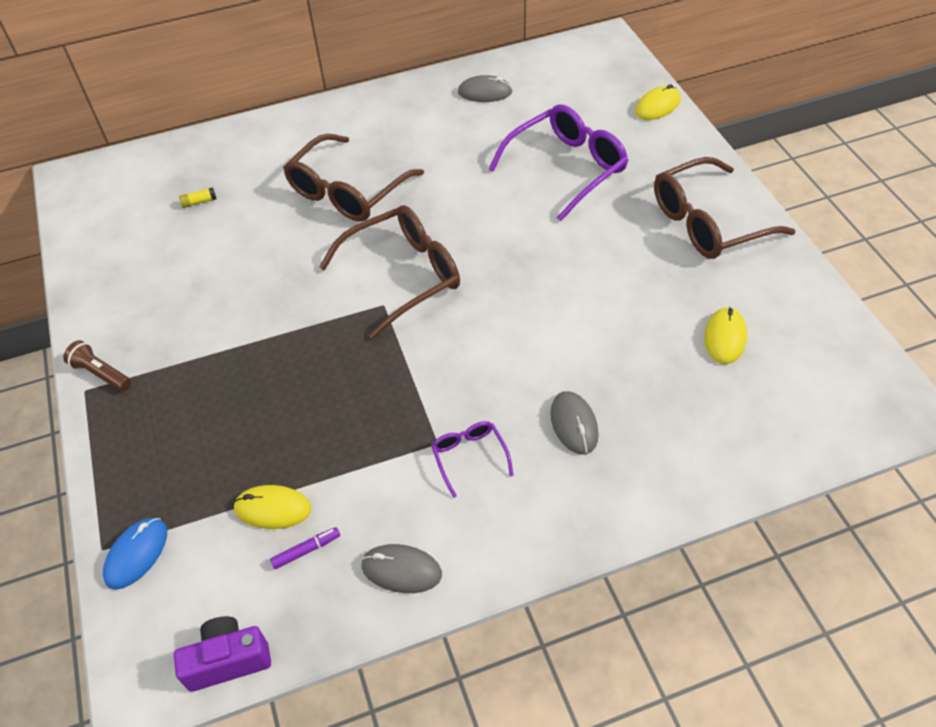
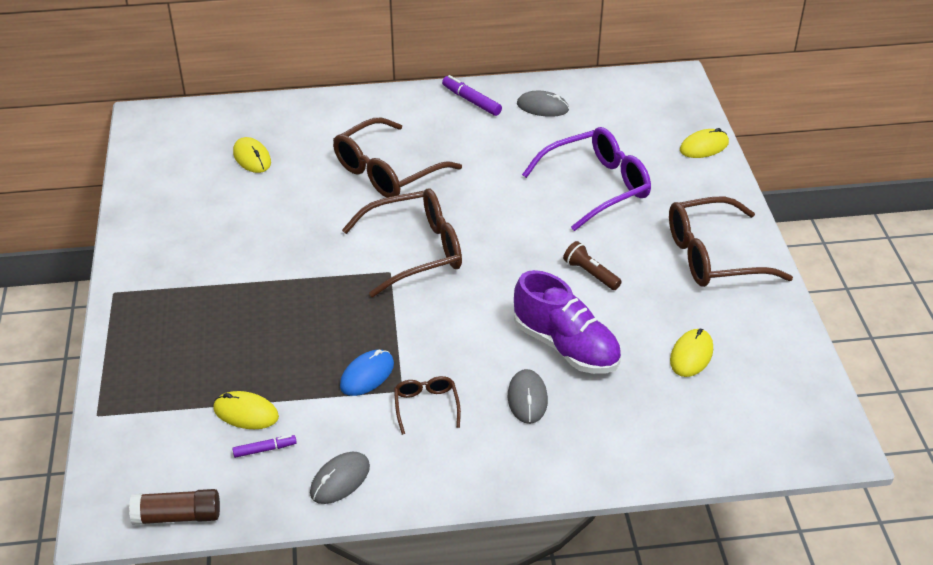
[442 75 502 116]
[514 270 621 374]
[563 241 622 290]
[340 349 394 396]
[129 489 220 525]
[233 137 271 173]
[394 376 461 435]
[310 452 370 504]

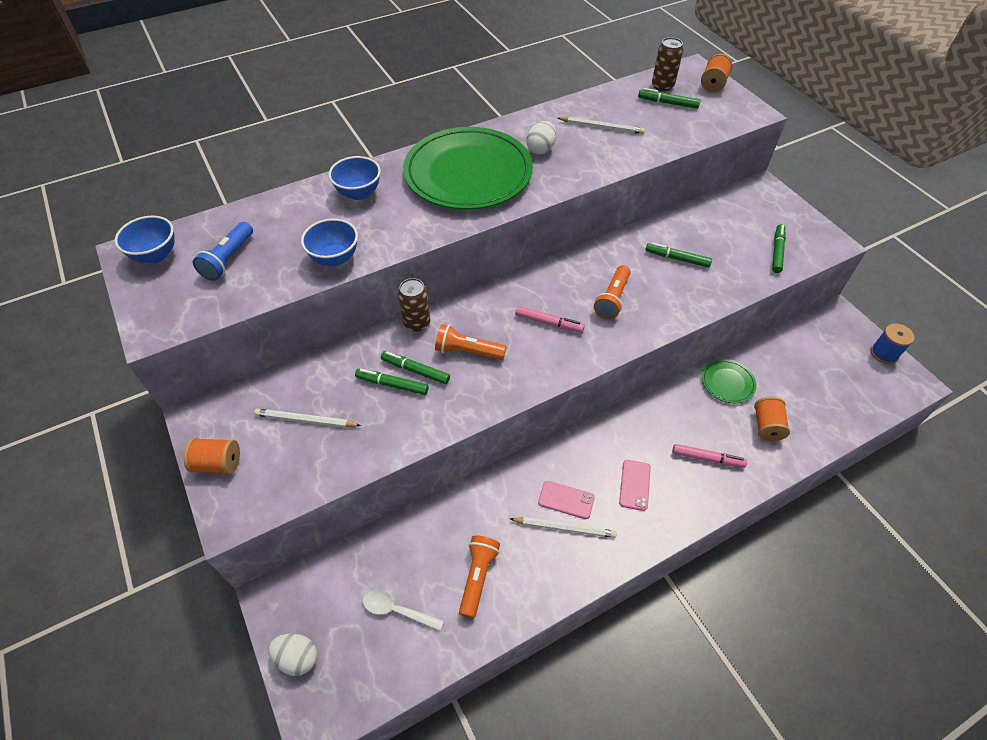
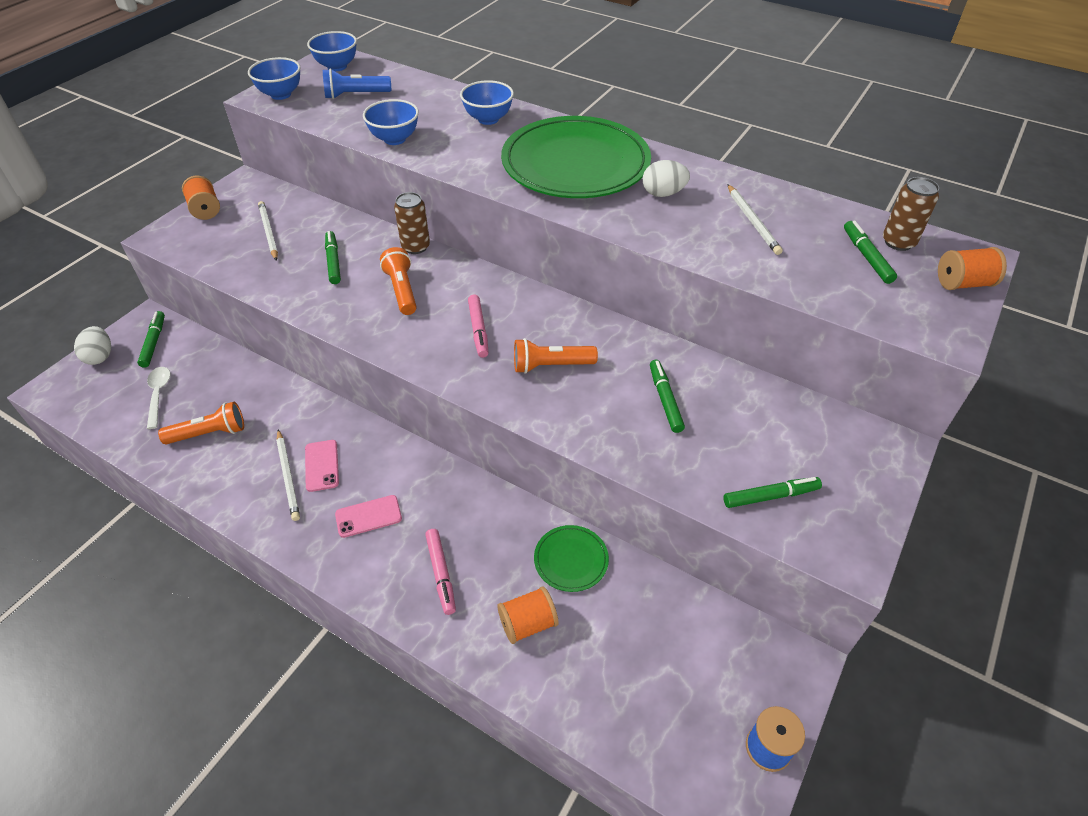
[248 57 301 100]
[137 311 165 368]

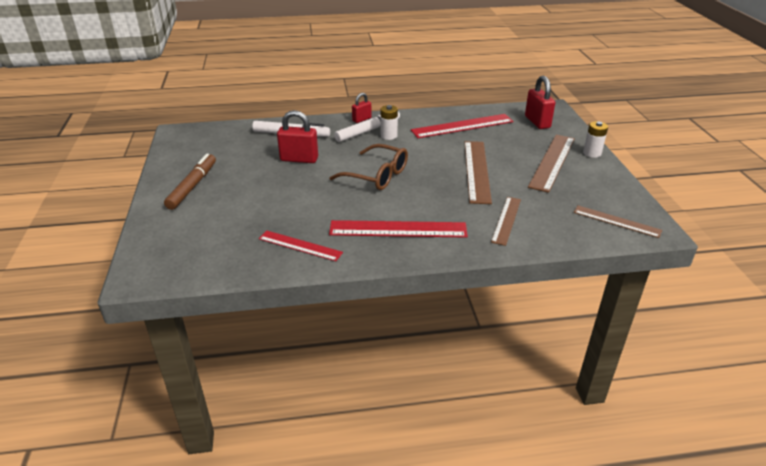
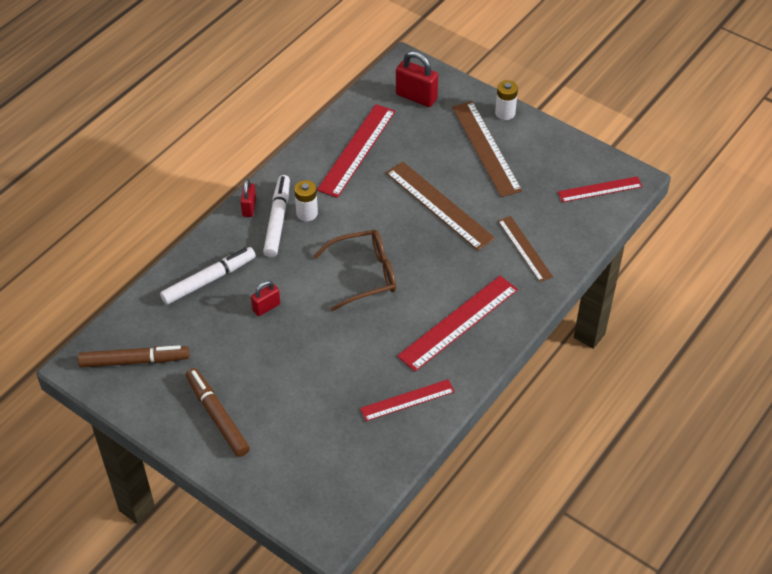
[78 345 189 368]
[558 176 643 202]
[251 281 280 316]

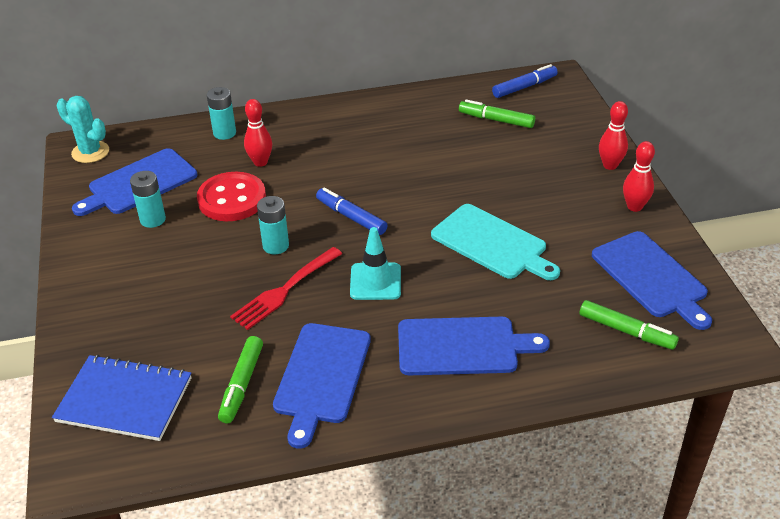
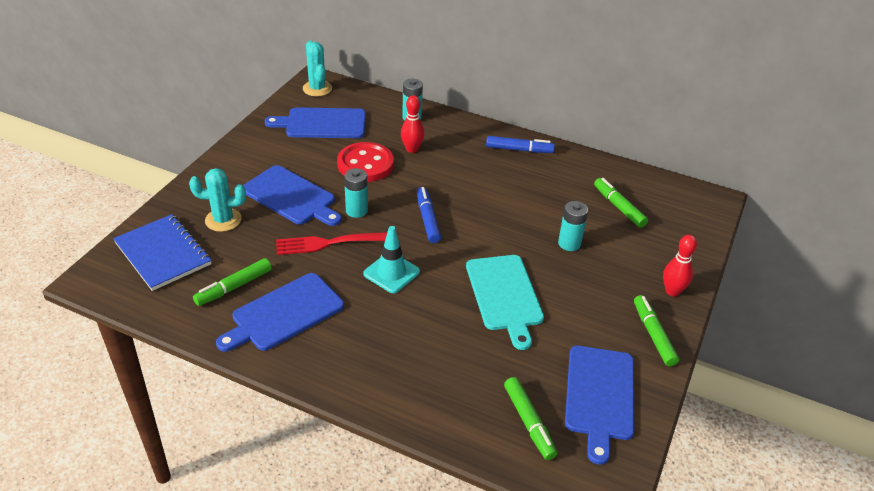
[189 168 246 232]
[558 201 588 251]
[243 165 342 226]
[486 136 555 153]
[634 295 679 366]

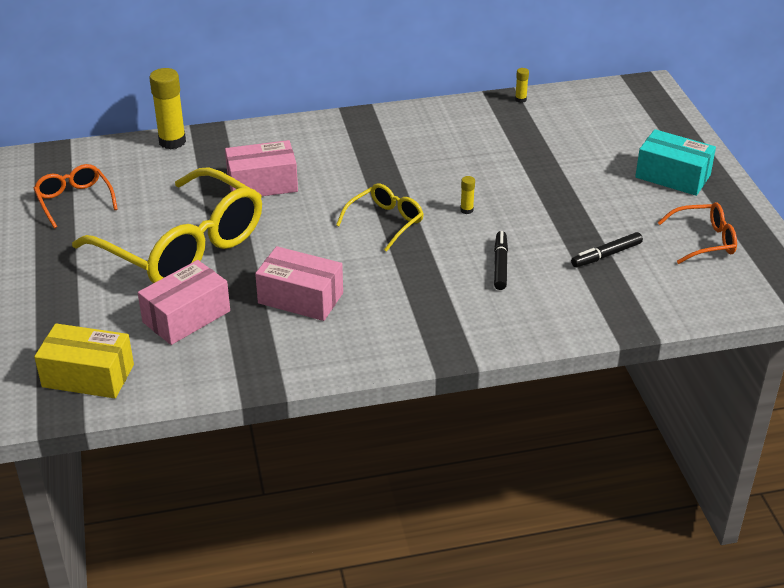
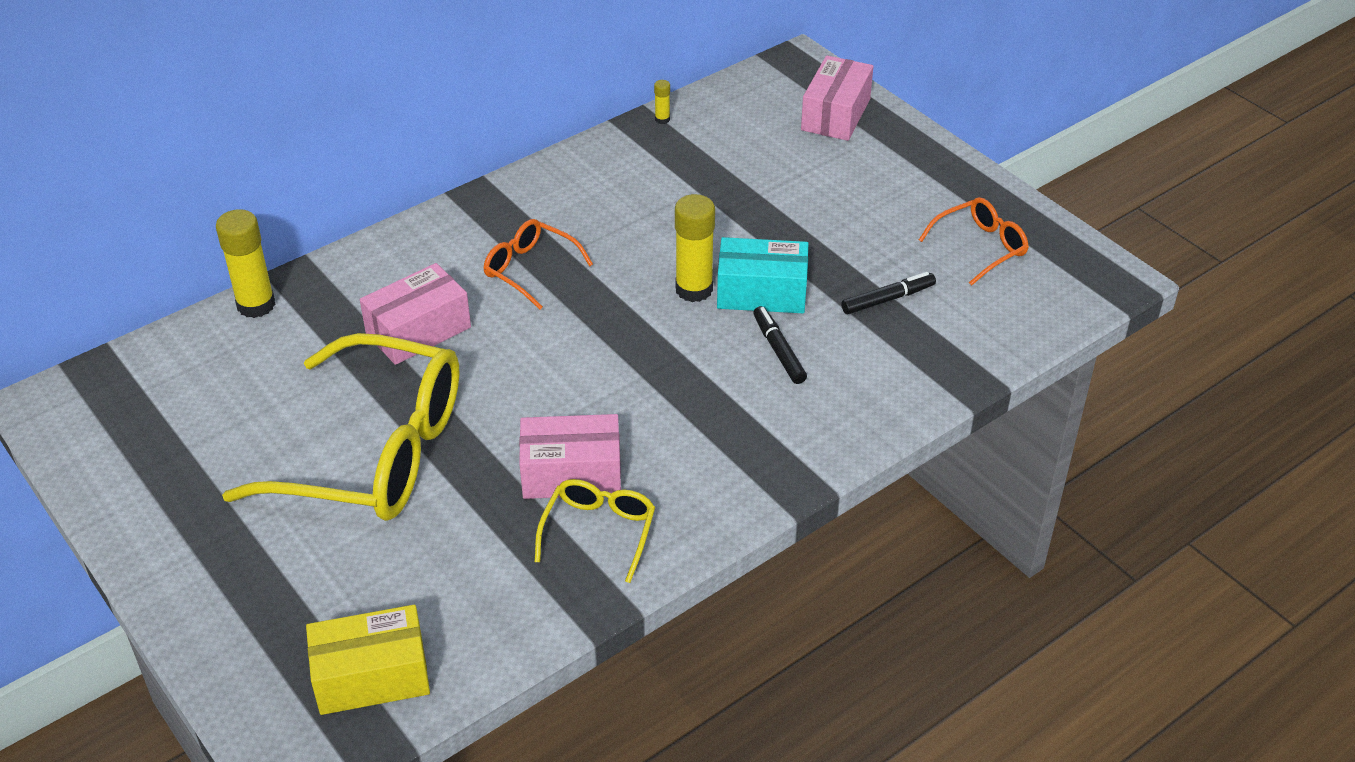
[484 219 593 310]
[801 55 874 141]
[535 479 655 583]
[717 237 809 313]
[841 272 936 314]
[675 194 715 302]

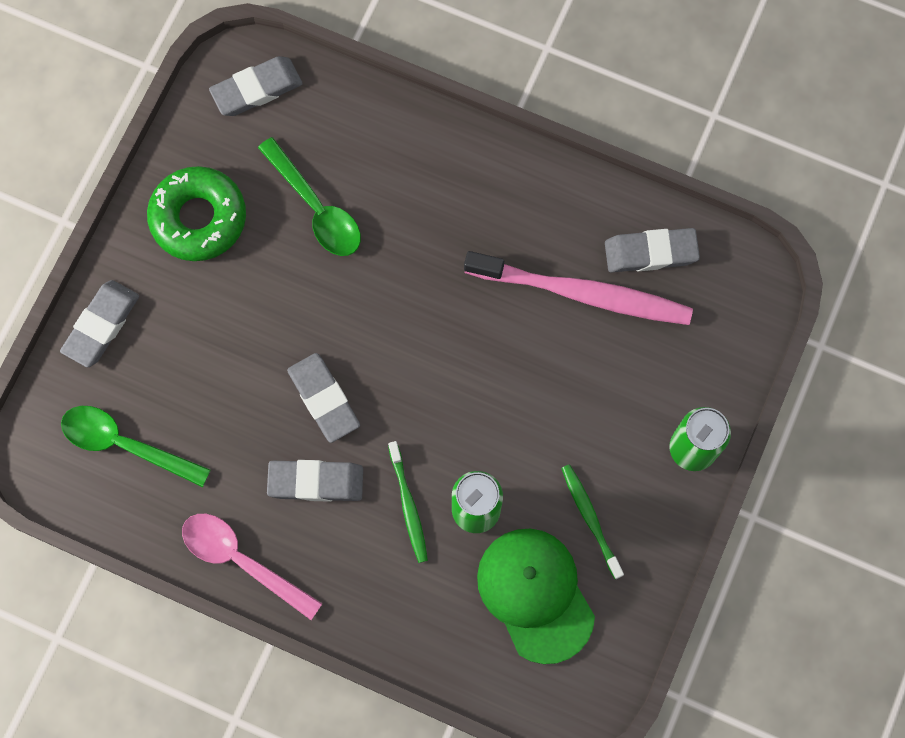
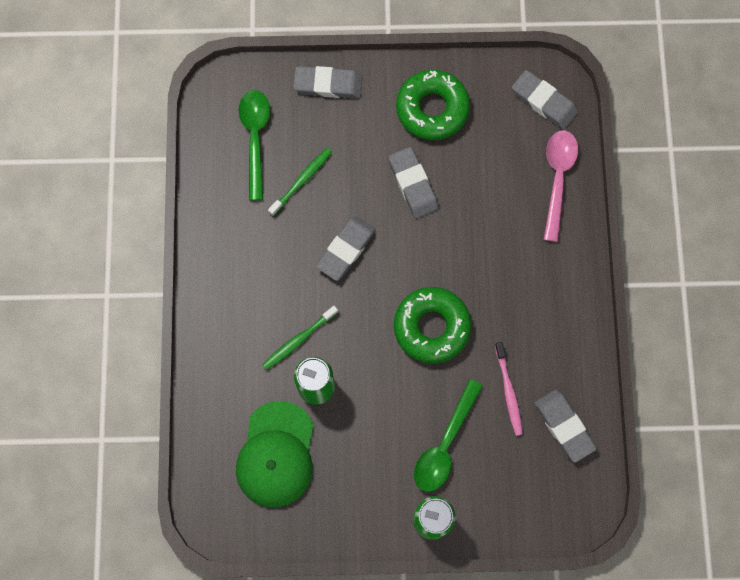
[394 287 471 364]
[544 130 578 242]
[414 379 483 492]
[388 147 438 218]
[268 148 332 216]
[236 401 314 507]
[495 342 523 436]

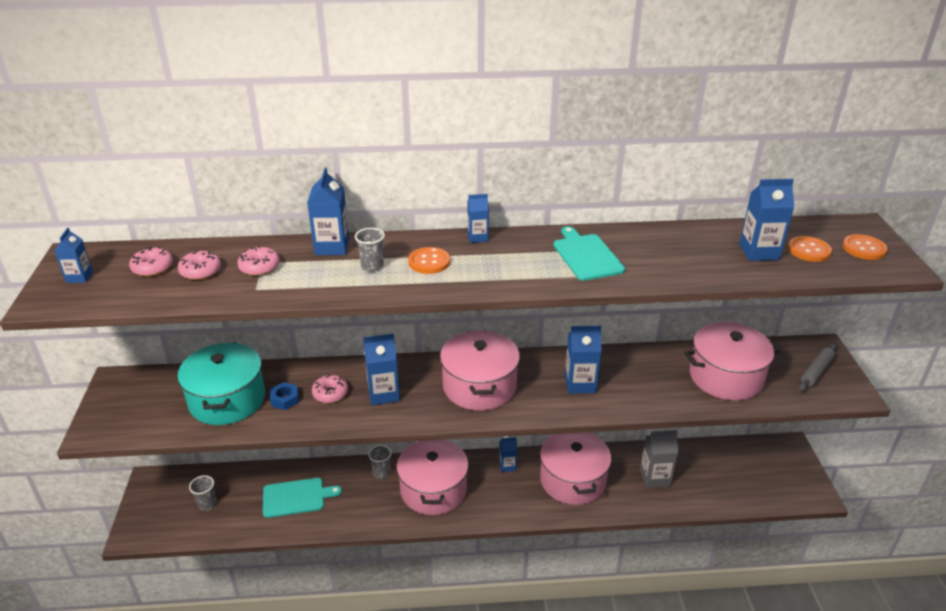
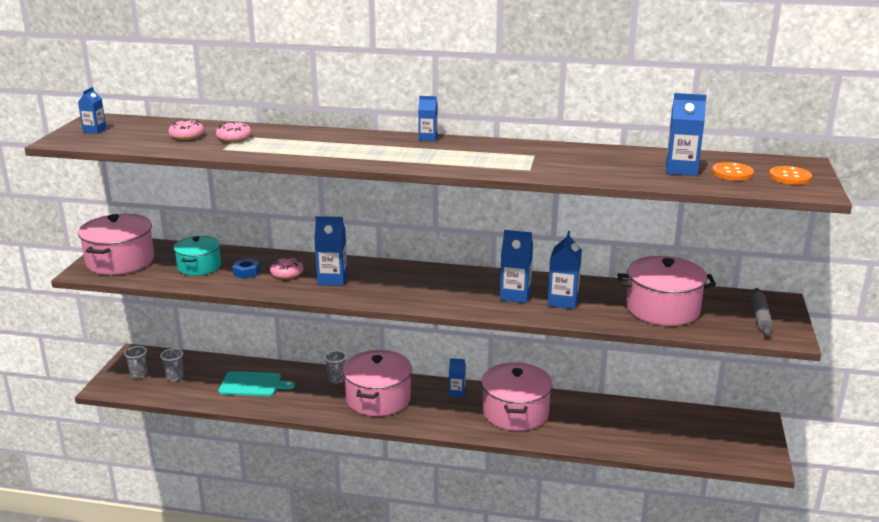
[129 247 173 277] (first image)
[408 247 450 274] (first image)
[553 226 625 281] (first image)
[640 430 678 488] (first image)
[547 231 582 309]
[124 346 148 379]
[78 214 154 275]
[751 288 773 336]
[173 236 221 276]

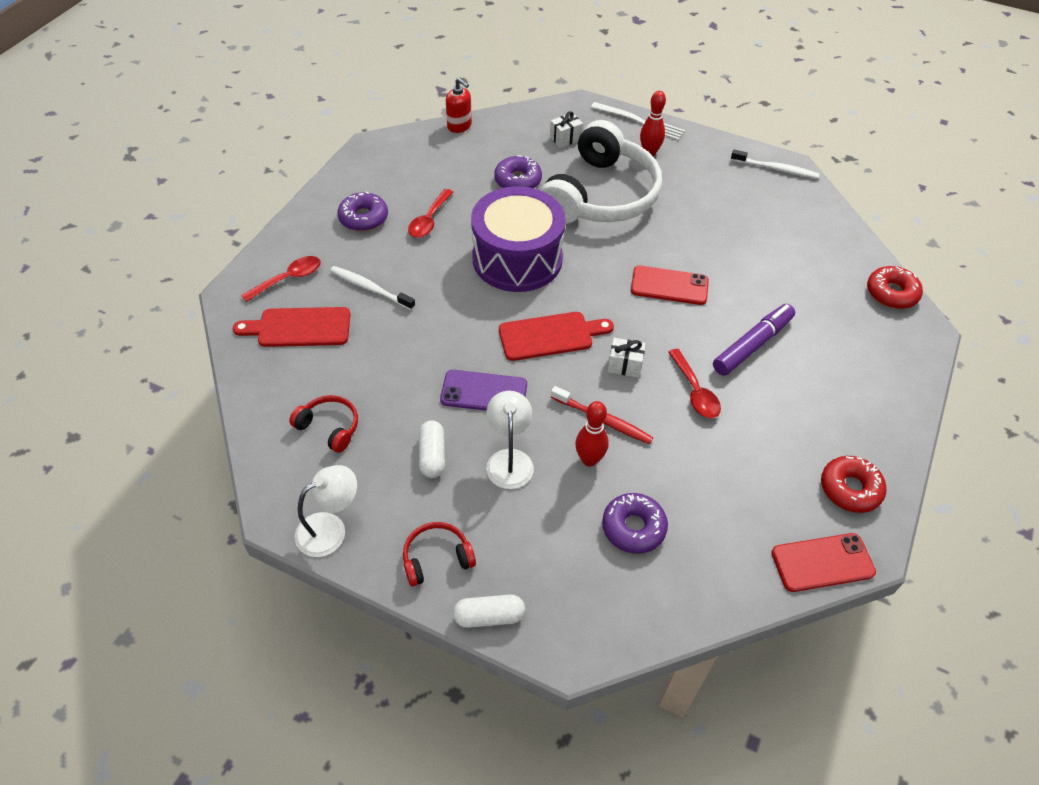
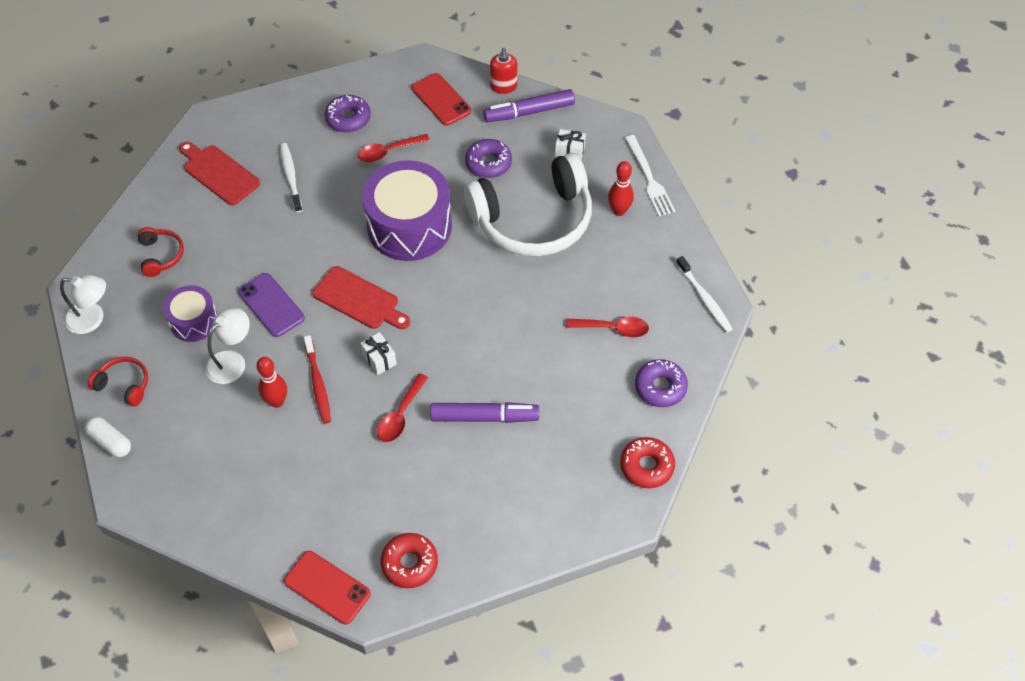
[483 89 575 122]
[566 317 649 337]
[635 359 688 407]
[412 73 471 126]
[163 285 218 342]

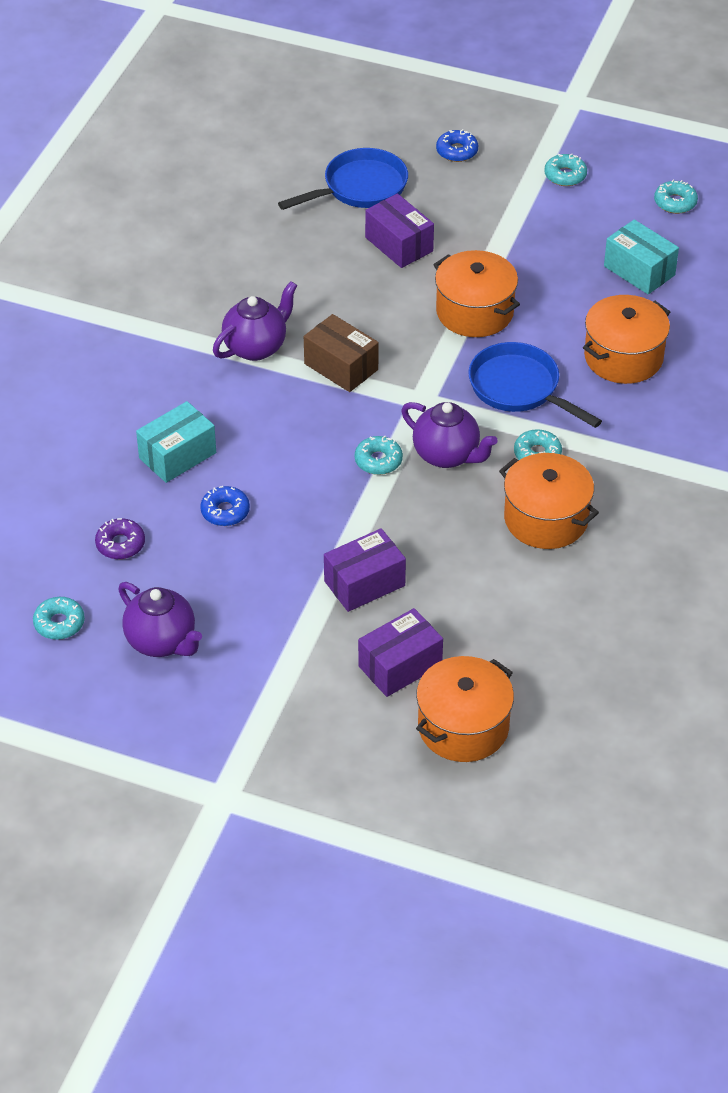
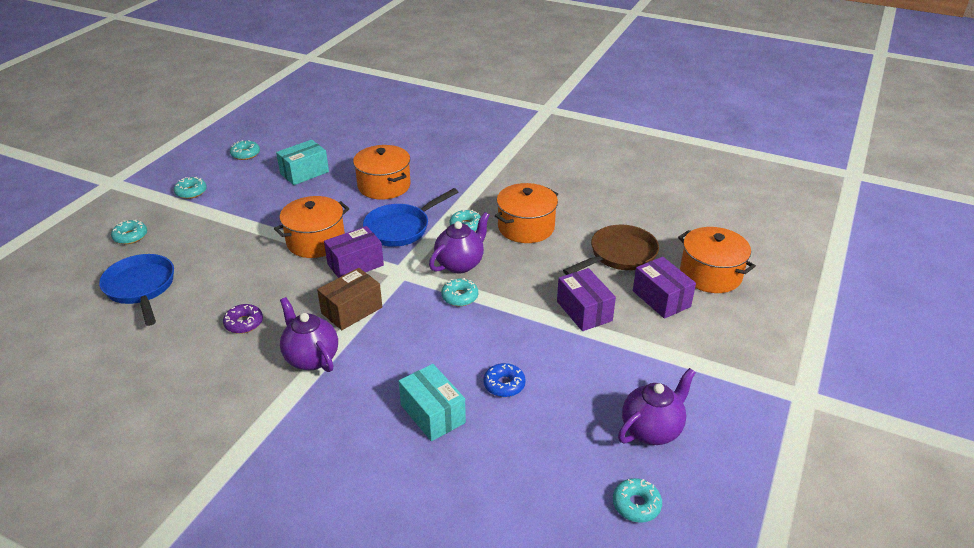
[563 225 659 275]
[223 304 263 334]
[324 226 384 278]
[111 220 147 244]

